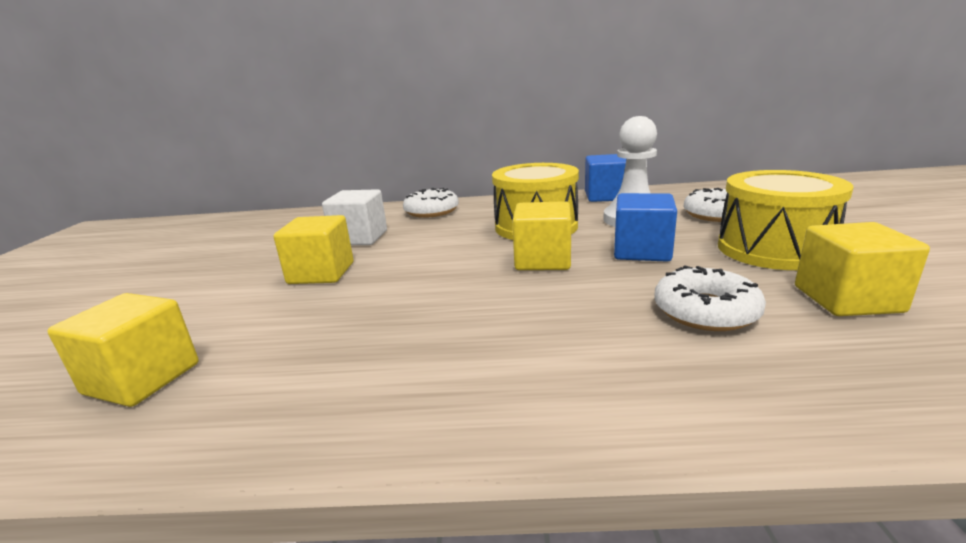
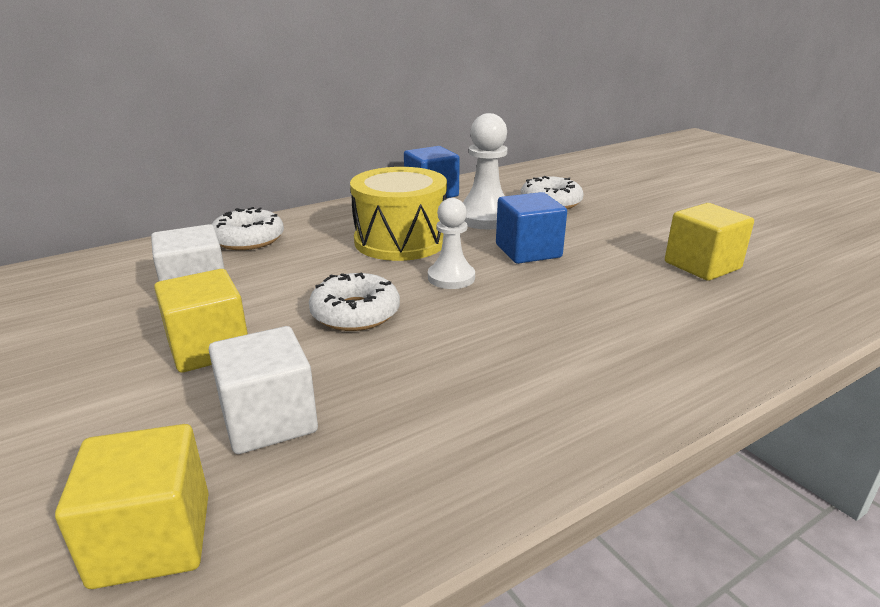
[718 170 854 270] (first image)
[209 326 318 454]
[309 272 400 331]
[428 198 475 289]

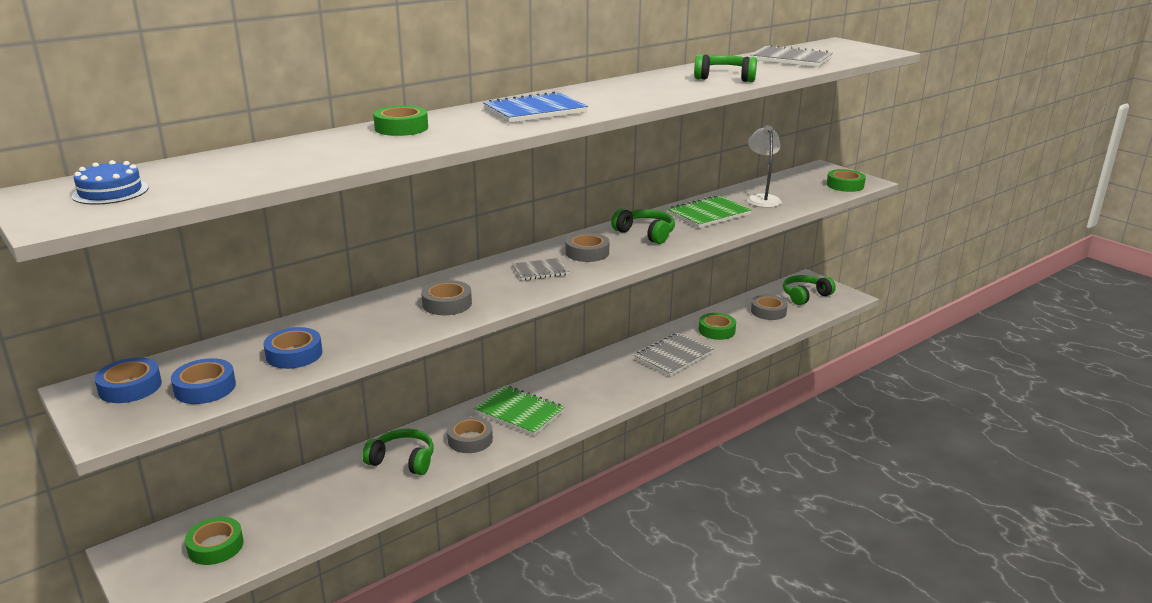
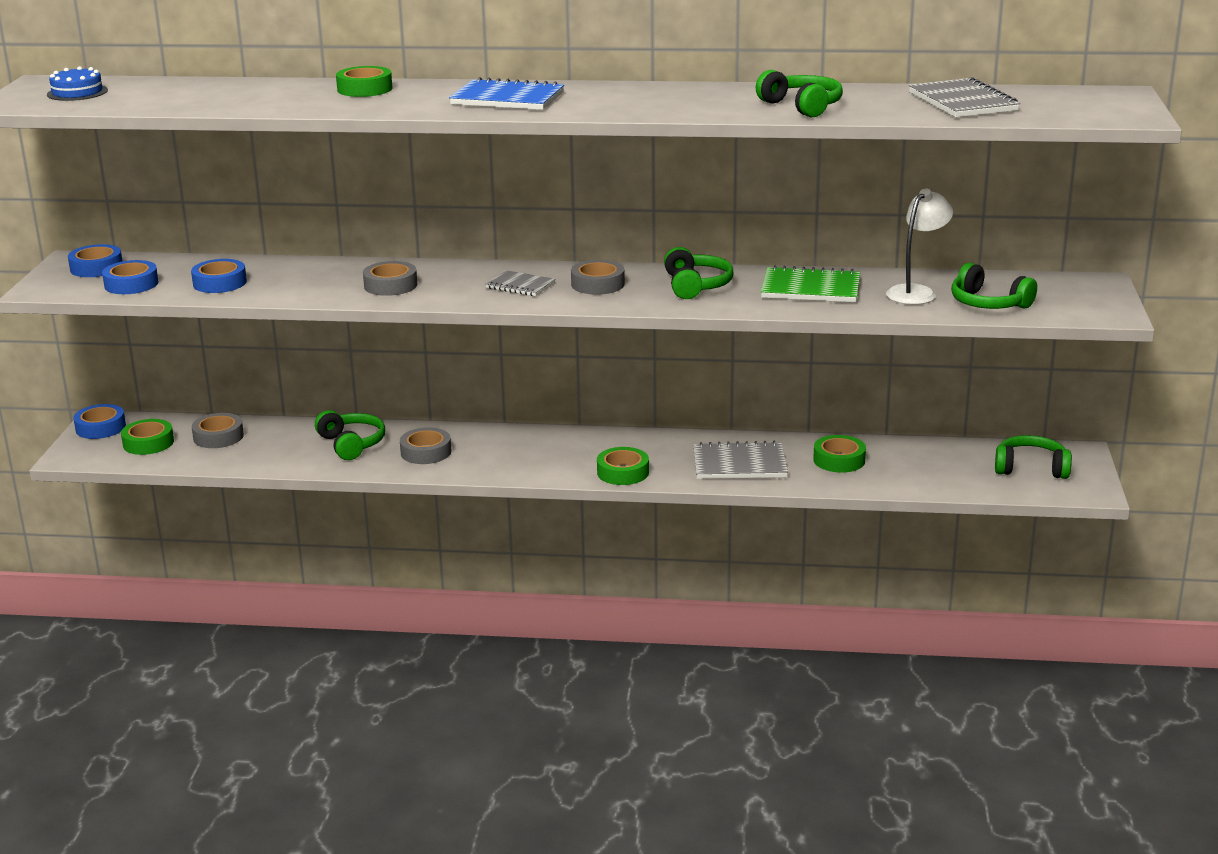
[474 385 565 436] (first image)
[73 404 126 439]
[951 262 1037 309]
[192 413 244 448]
[597 447 649 485]

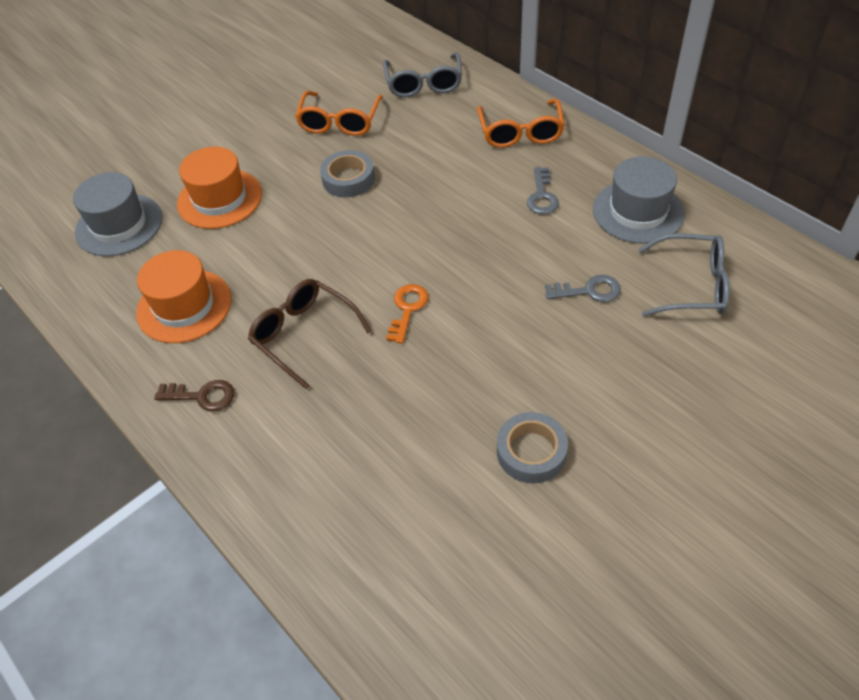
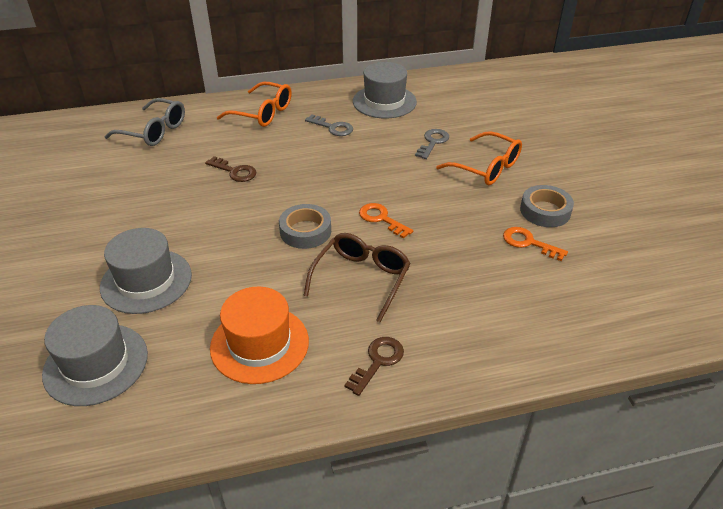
[638 233 730 316] (first image)
[205 156 257 182]
[503 227 568 261]
[436 131 522 185]
[279 204 331 249]
[100 228 192 314]
[303 233 411 322]

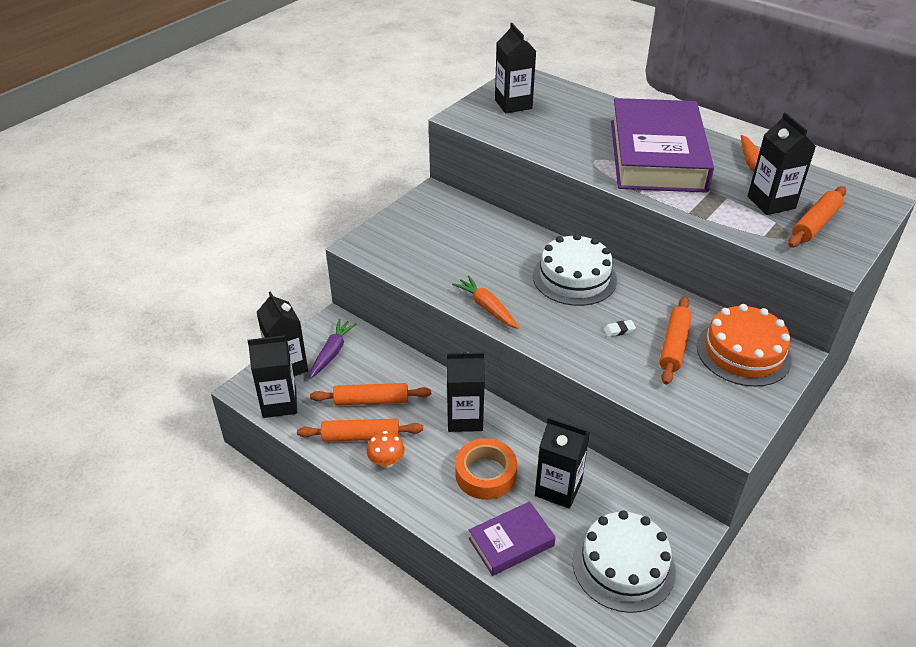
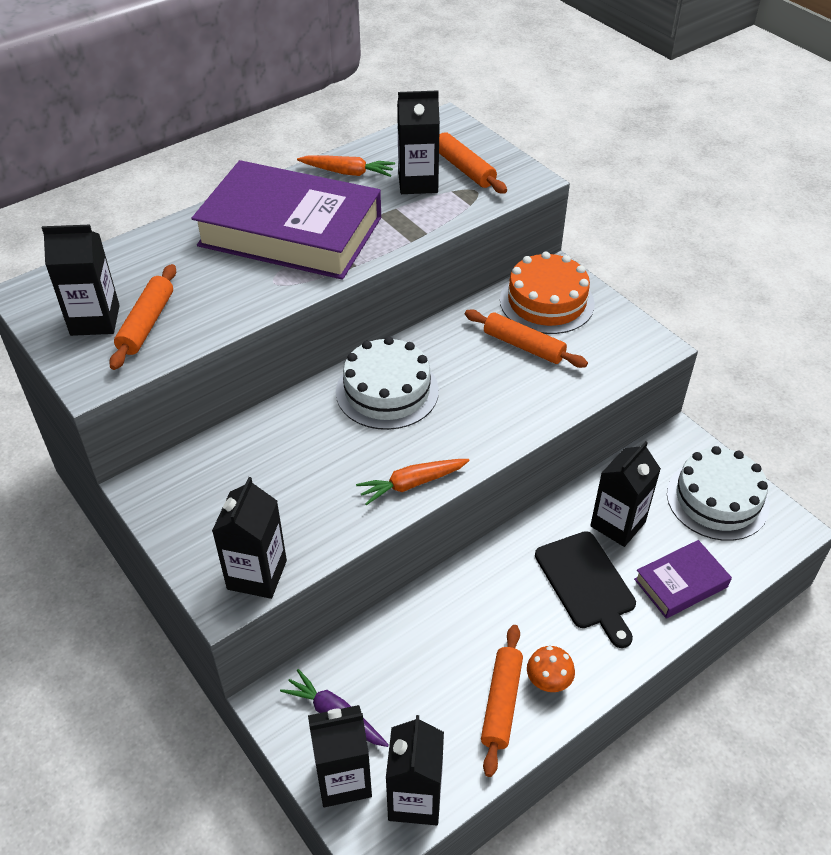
[603 320 636 337] (first image)
[109 264 176 370]
[212 477 287 599]
[535 531 636 648]
[634 540 732 618]

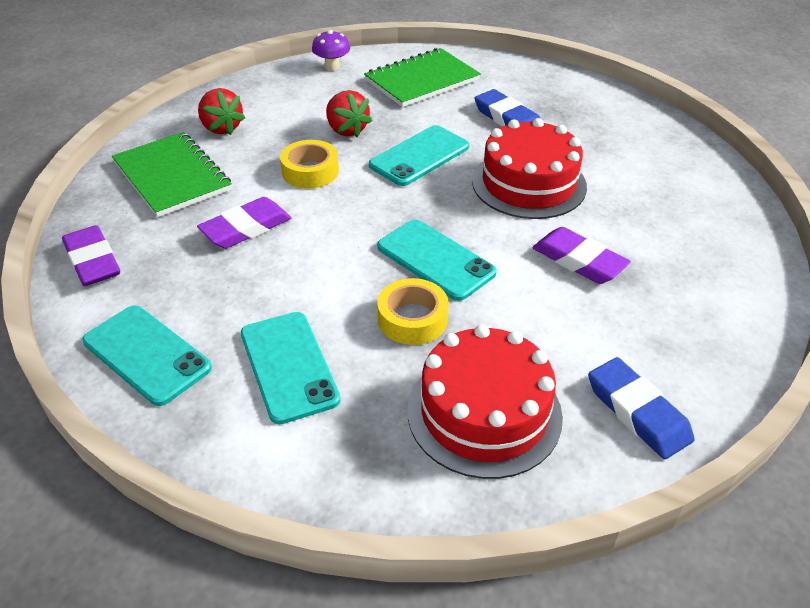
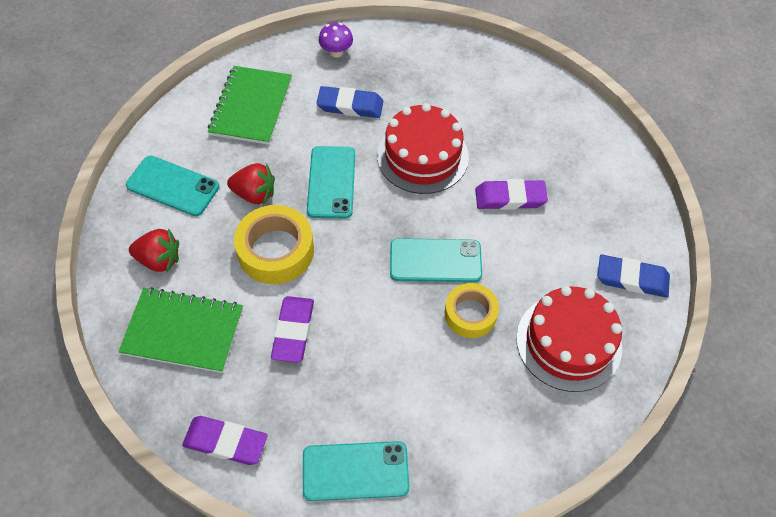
[126 156 219 216]
[318 23 353 58]
[234 205 314 284]

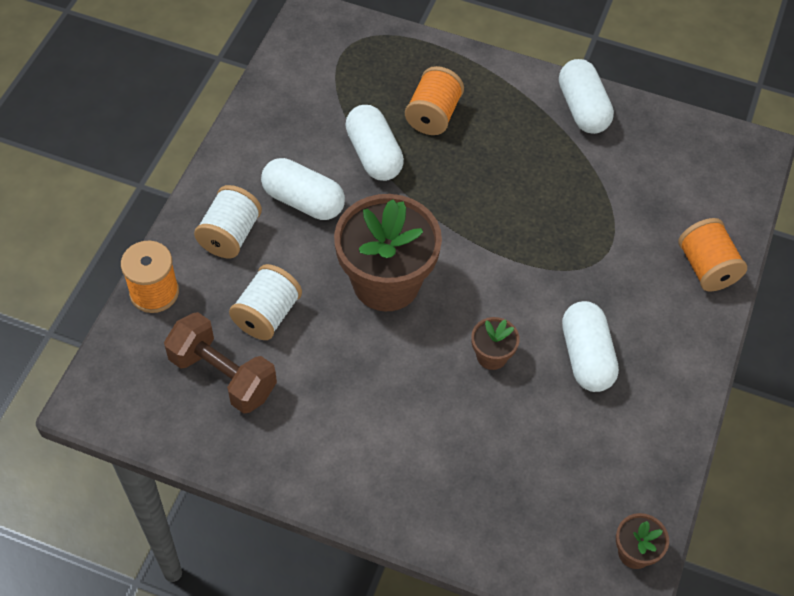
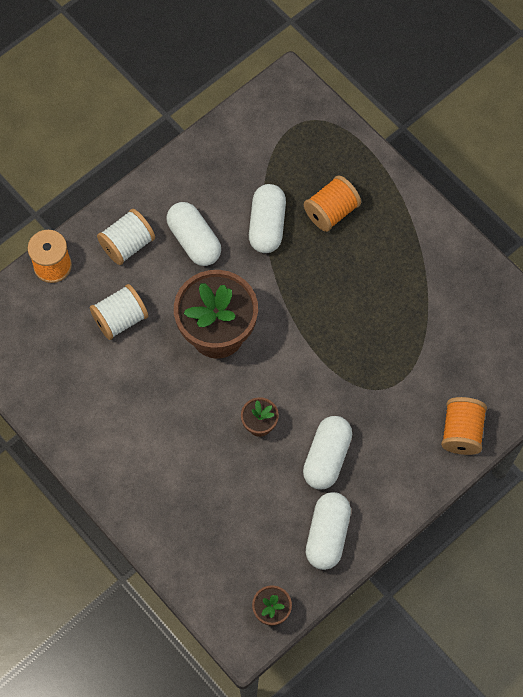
[164 312 277 414] (first image)
[306 492 351 570]

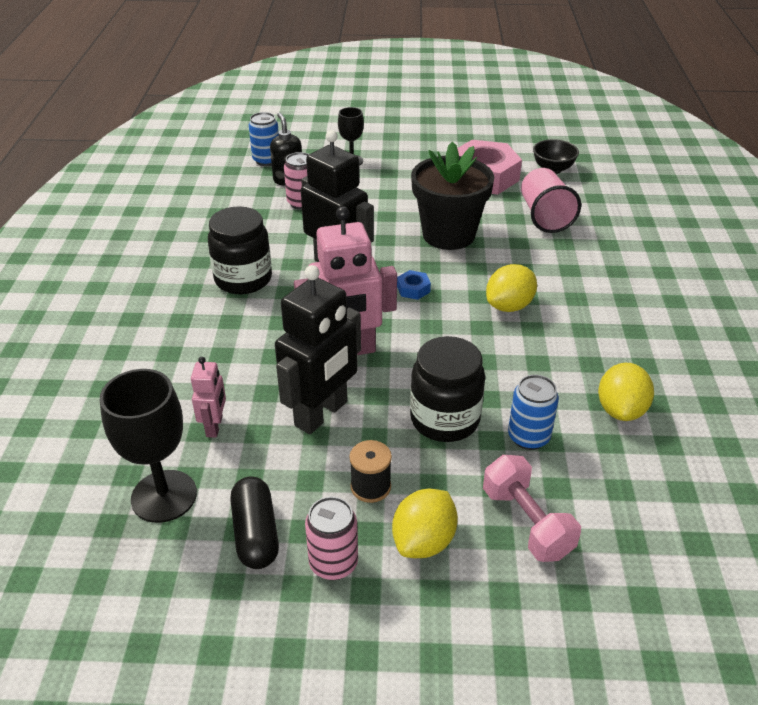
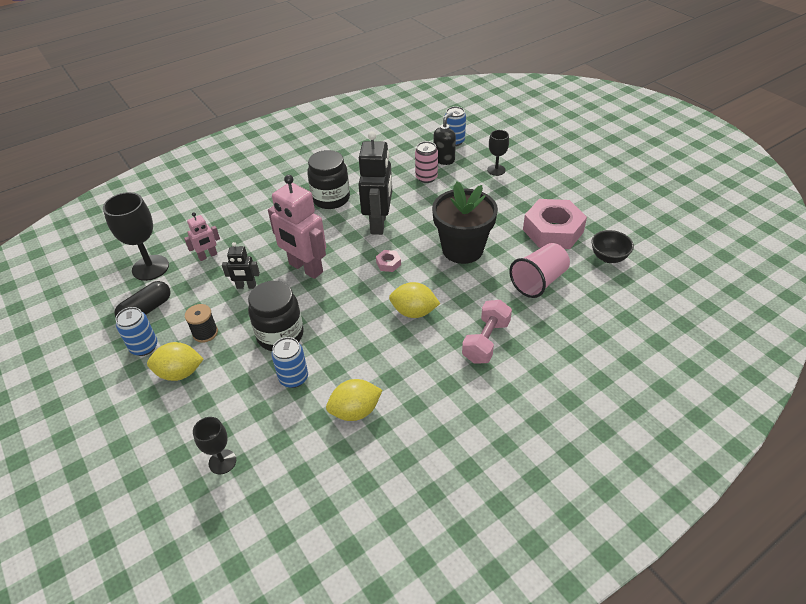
[193 417 236 474]
[462 300 512 364]
[116 307 157 356]
[376 250 401 272]
[222 242 260 289]

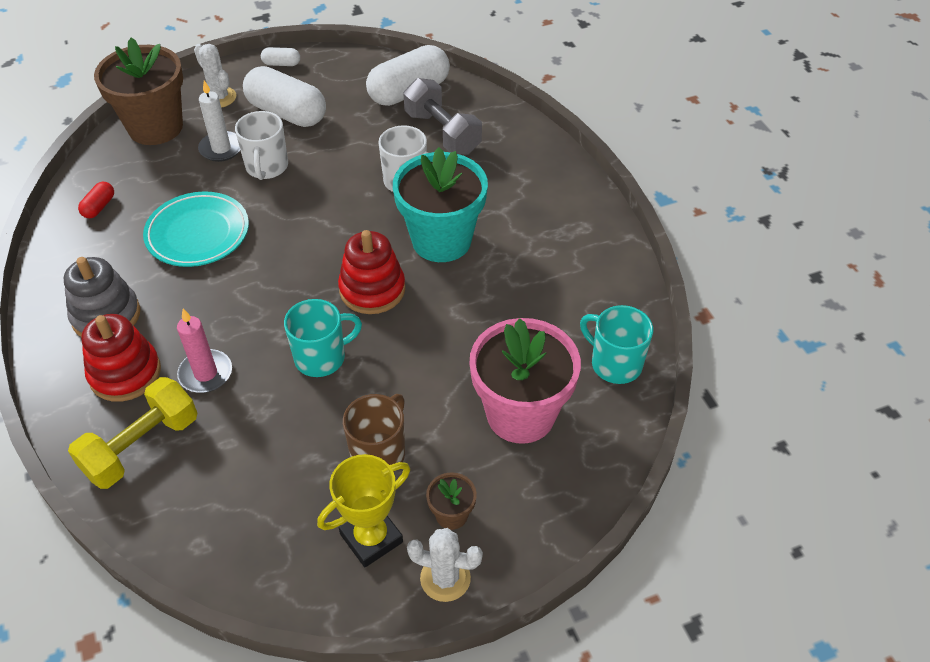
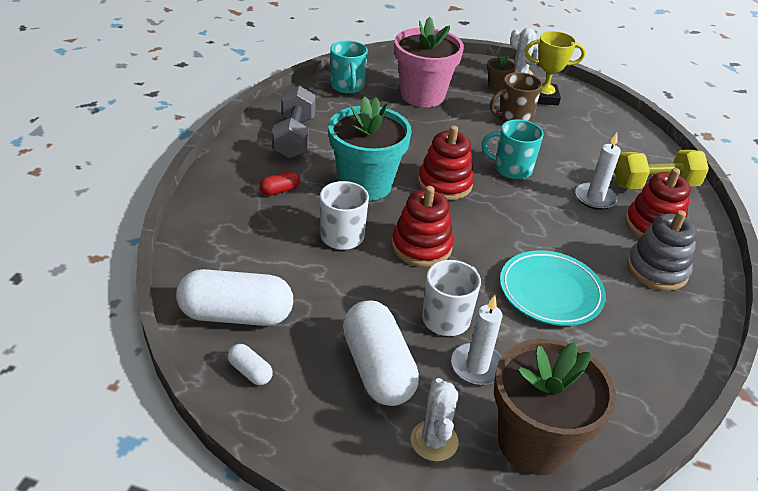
[392 186 453 267]
[260 171 300 196]
[228 344 273 385]
[272 86 316 158]
[575 133 621 210]

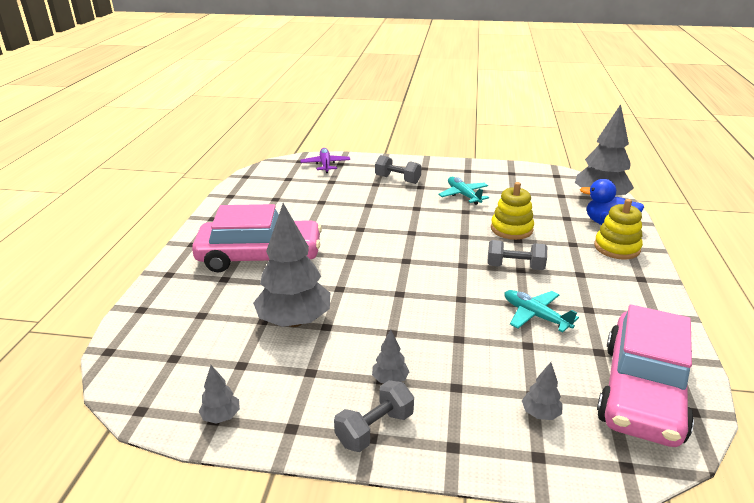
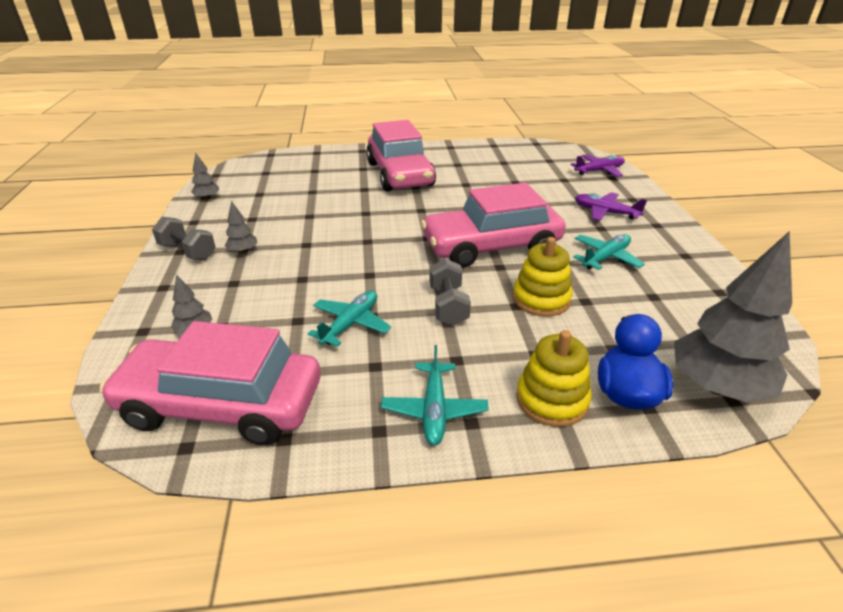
[253 203 330 327] (first image)
[381 345 489 445]
[421 183 566 268]
[575 192 647 221]

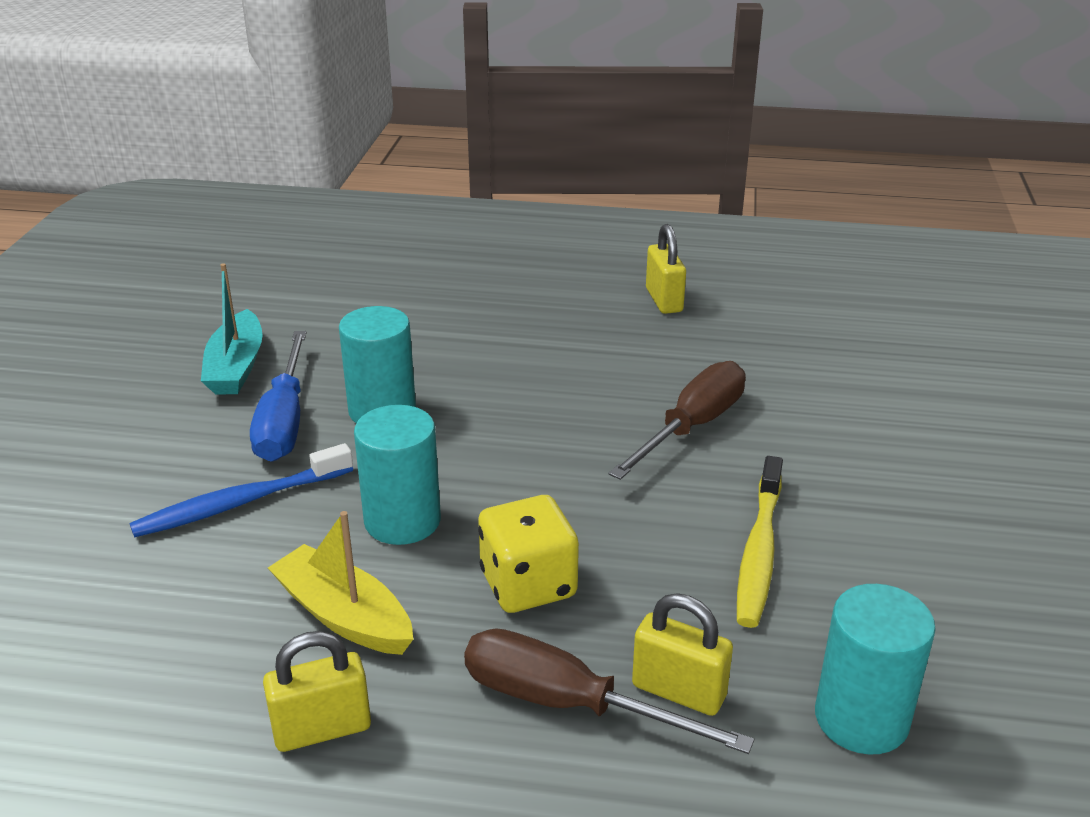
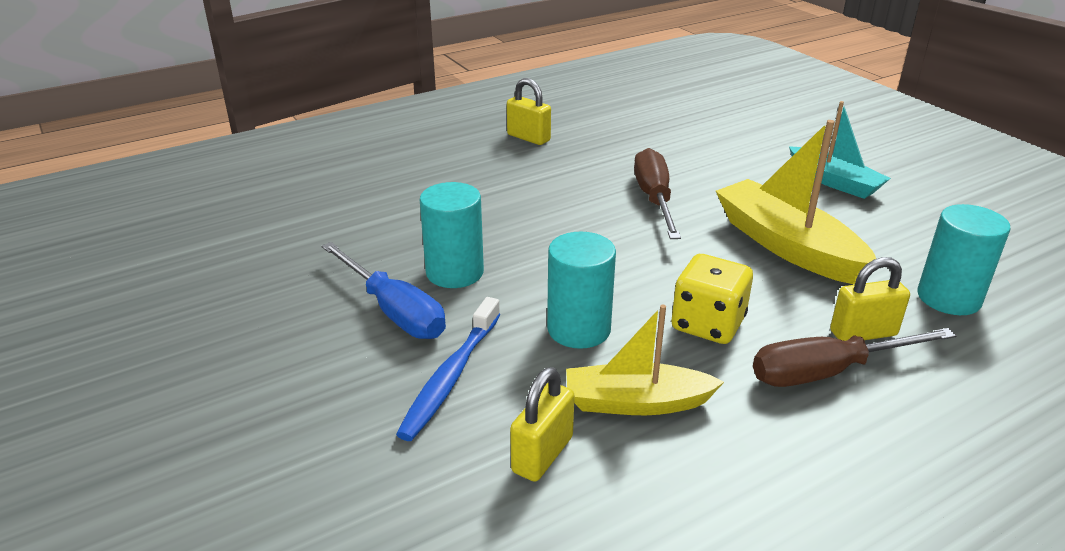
[789 101 891 199]
[510 367 575 482]
[716 120 876 284]

